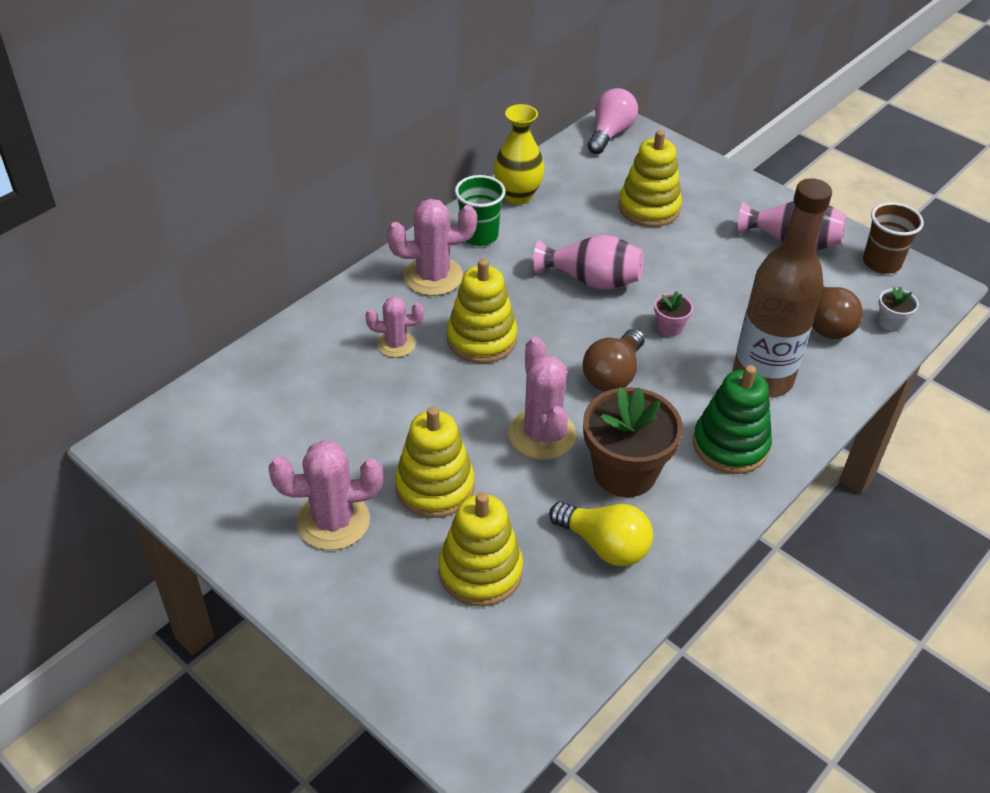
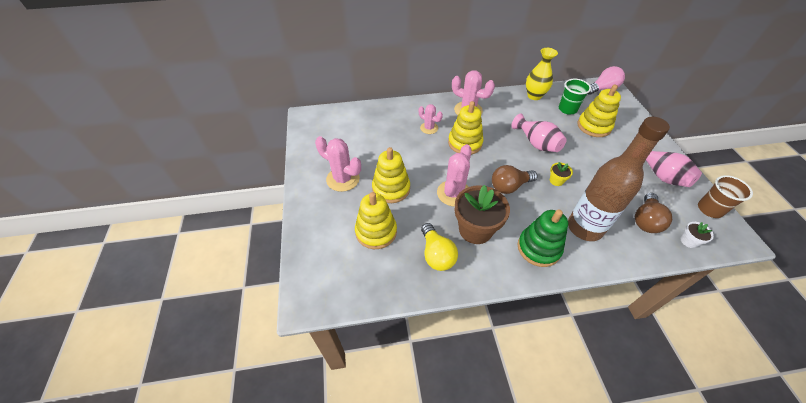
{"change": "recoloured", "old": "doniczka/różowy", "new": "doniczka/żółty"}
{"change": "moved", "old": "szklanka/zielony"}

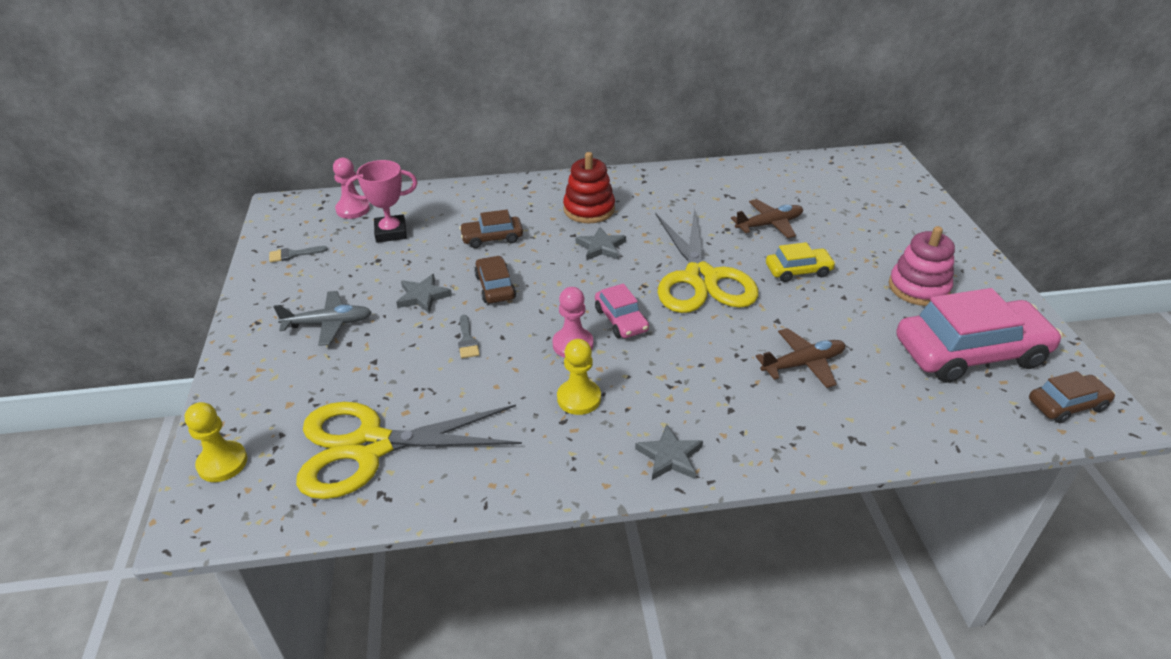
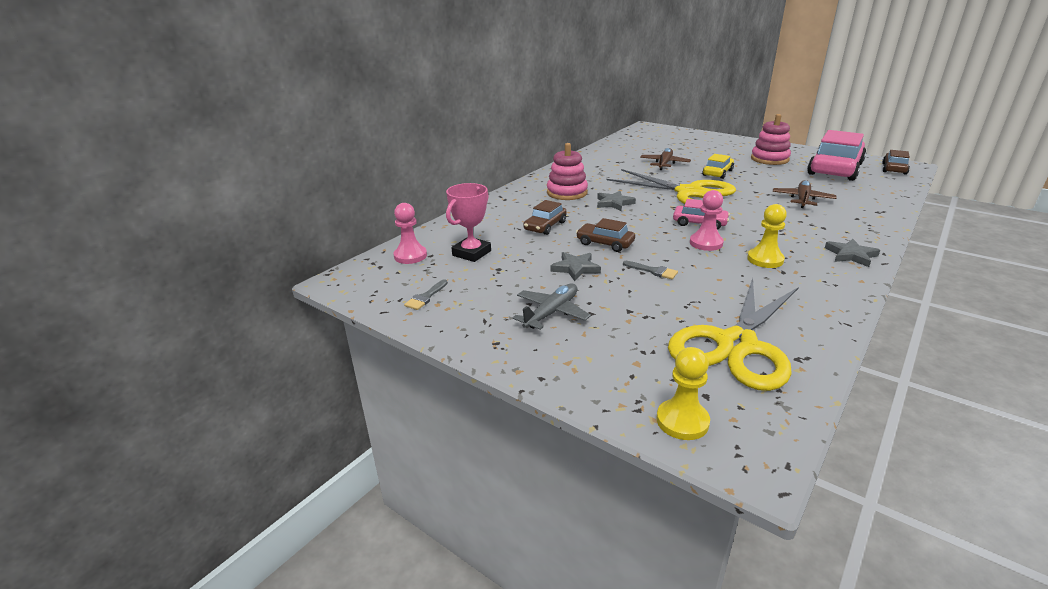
{"change": "recoloured", "old": "zabawka nakładanka/czerwony", "new": "zabawka nakładanka/różowy (1st from left)"}

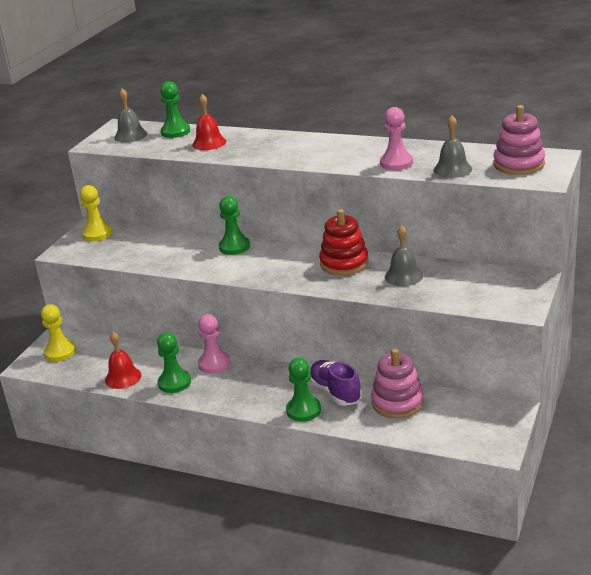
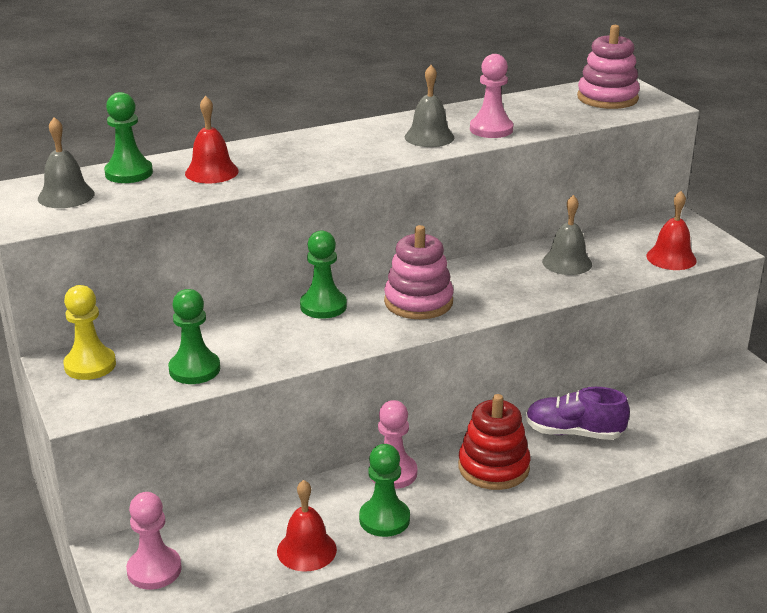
{"change": "recoloured", "old": "pionek/żółty (1st from left)", "new": "pionek/różowy (1st from left)"}
{"change": "moved", "old": "pionek/zielony (4th from left in the first image)", "new": "pionek/zielony (2nd from left)"}
{"change": "moved", "old": "zabawka nakładanka/różowy (1st from left)"}
{"change": "moved", "old": "dzwonek/szary (3rd from left in the first image)", "new": "dzwonek/szary (2nd from left)"}
{"change": "moved", "old": "zabawka nakładanka/czerwony"}
{"change": "added", "new": "dzwonek/czerwony (3rd from left)"}

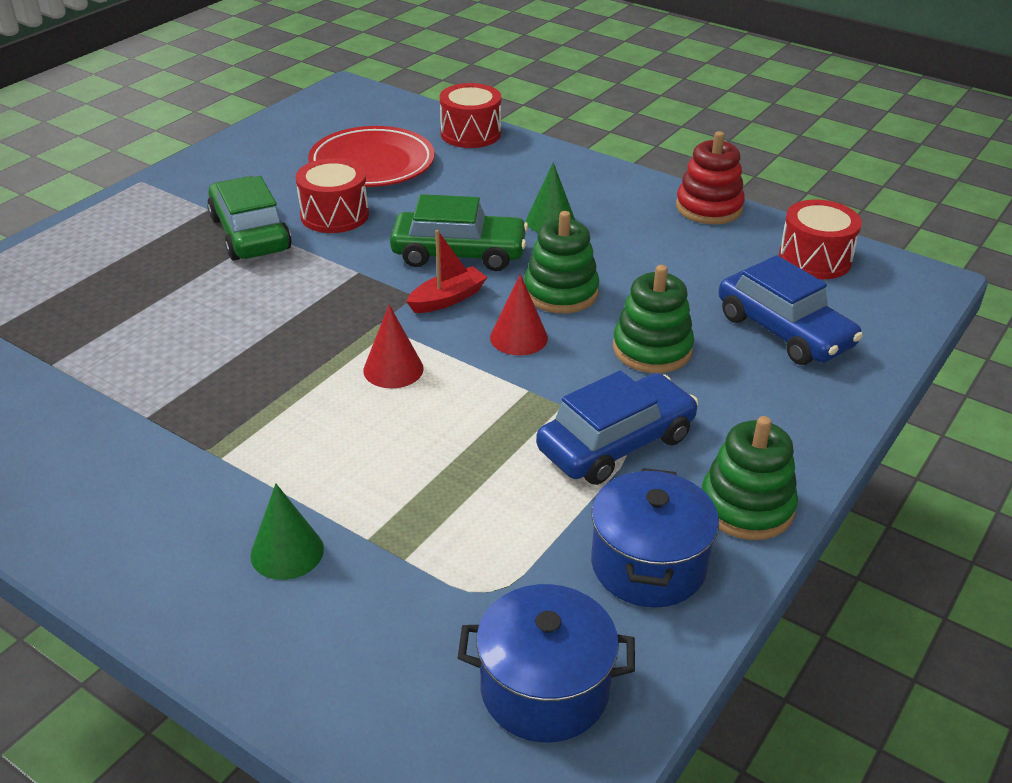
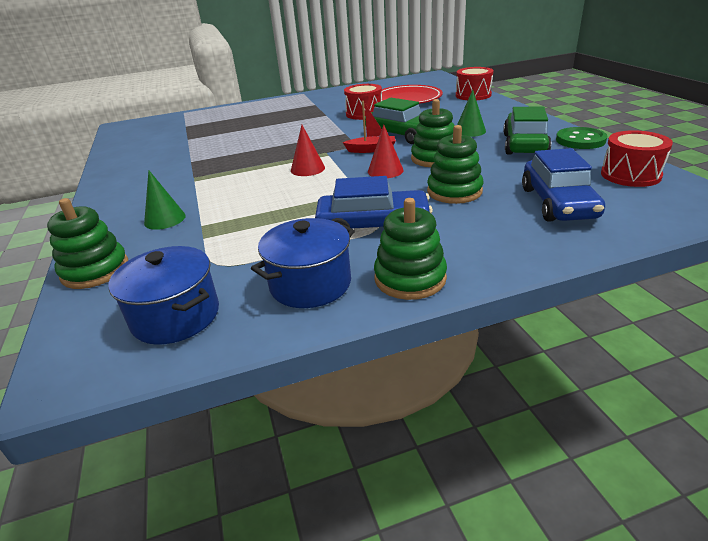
{"change": "added", "new": "zabawka nakładanka/zielony (1st from left)"}
{"change": "moved", "old": "samochód/zielony (1st from left in the first image)", "new": "samochód/zielony (2nd from left)"}
{"change": "replaced", "old": "zabawka nakładanka/czerwony", "new": "guzik/zielony"}

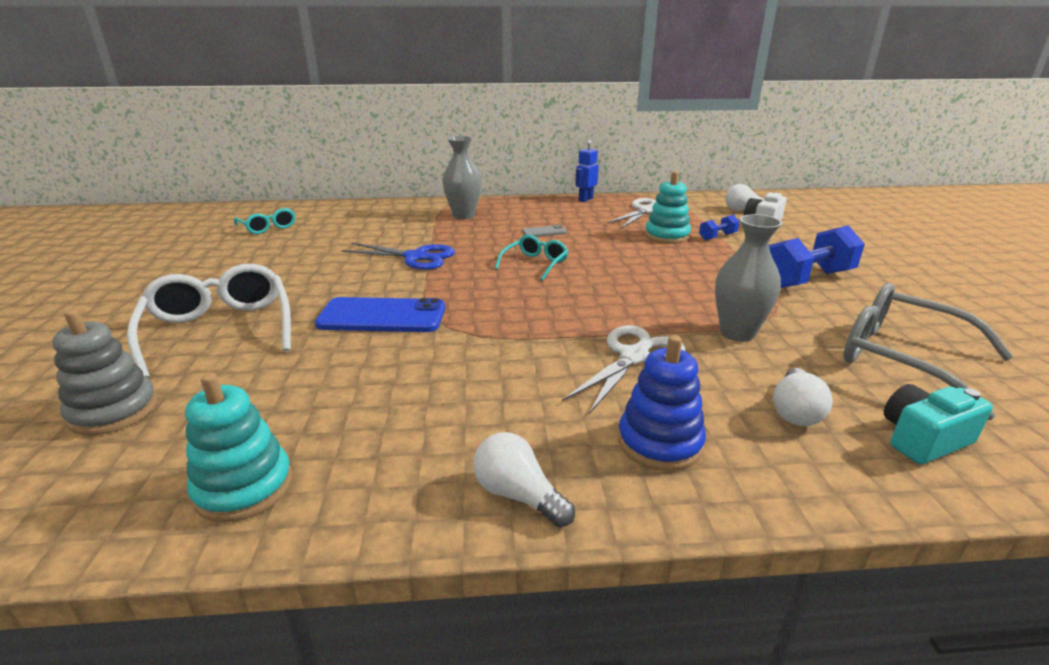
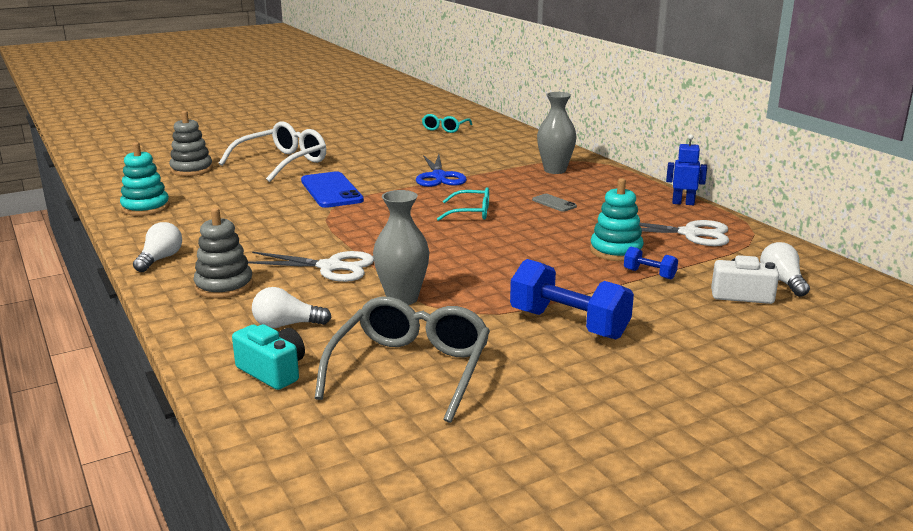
{"change": "recoloured", "old": "zabawka nakładanka/niebieski", "new": "zabawka nakładanka/szary (2nd from left)"}

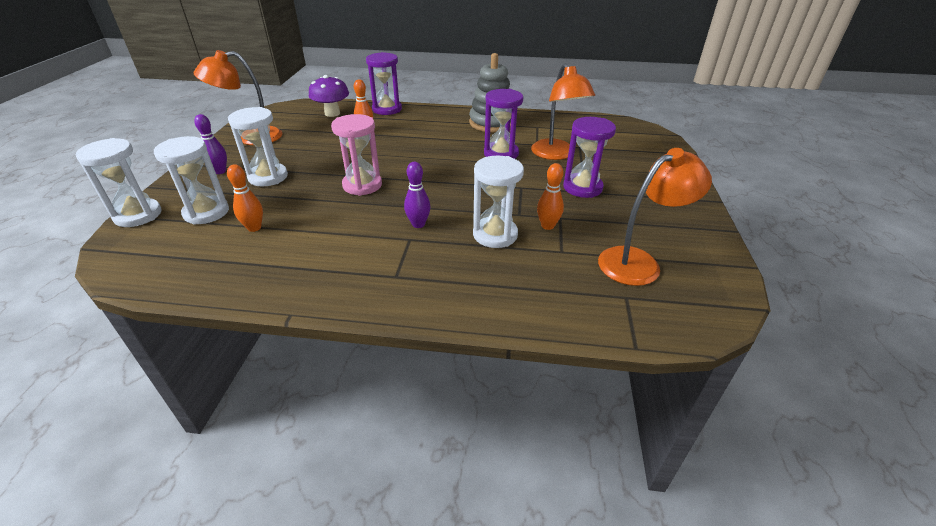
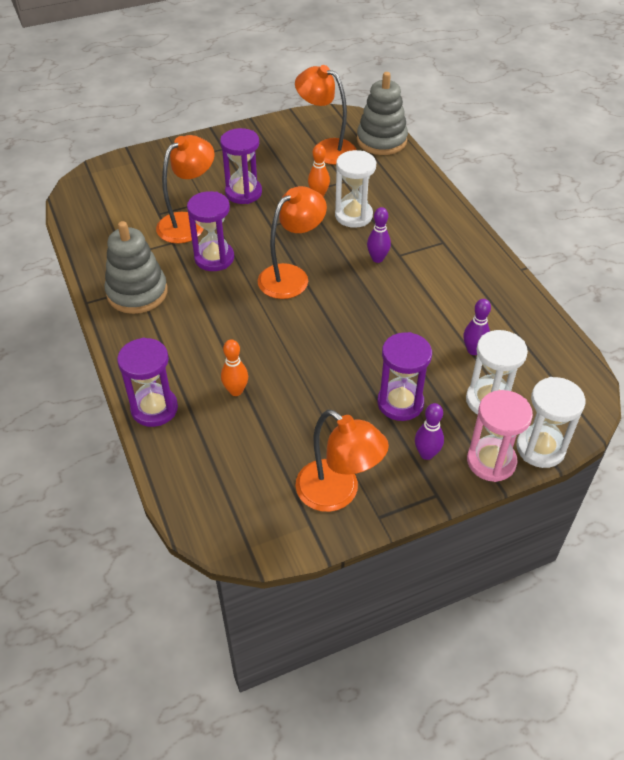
{"change": "added", "new": "lampka/pomarańczowy (2nd from left)"}
{"change": "added", "new": "zabawka nakładanka/szary (2nd from left)"}
{"change": "recoloured", "old": "klepsydra/biały (3rd from left)", "new": "klepsydra/fioletowy (4th from left)"}
{"change": "recoloured", "old": "kręgiel/pomarańczowy (1st from left)", "new": "kręgiel/fioletowy (3rd from left)"}
{"change": "moved", "old": "klepsydra/różowy"}
{"change": "removed", "old": "grzyb/fioletowy"}

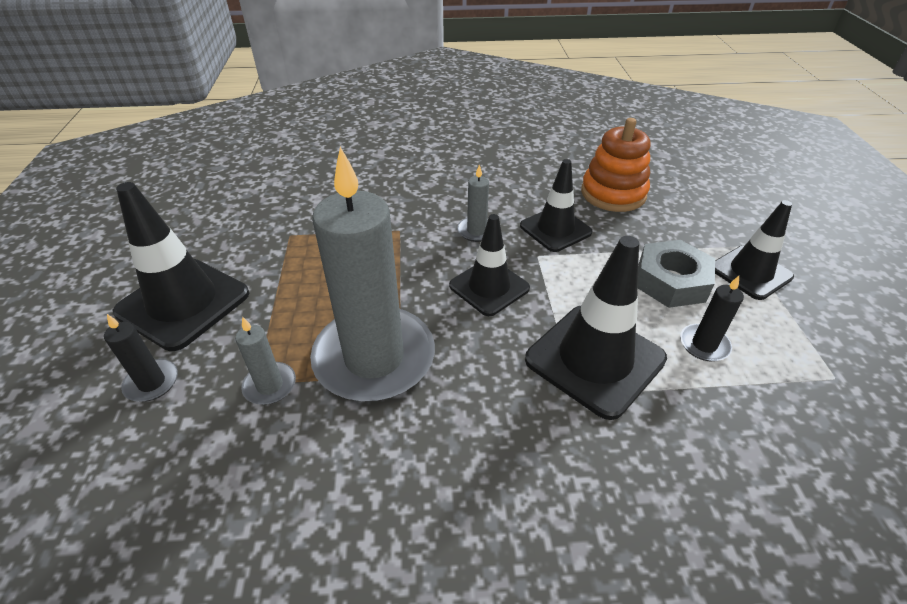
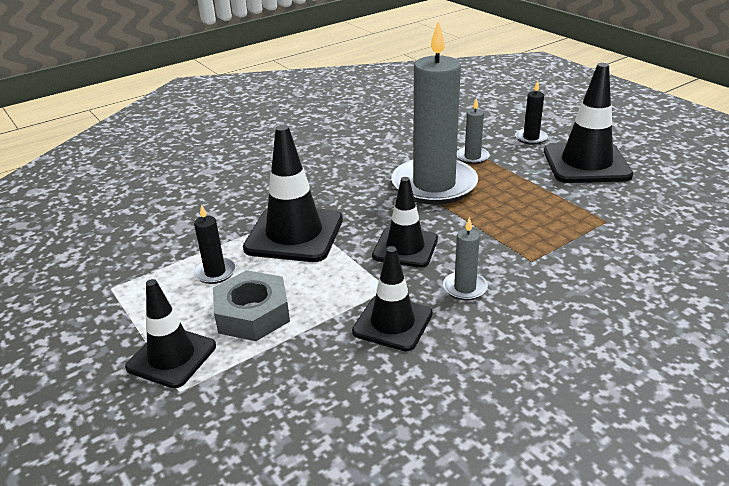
{"change": "removed", "old": "zabawka nakładanka/pomarańczowy"}

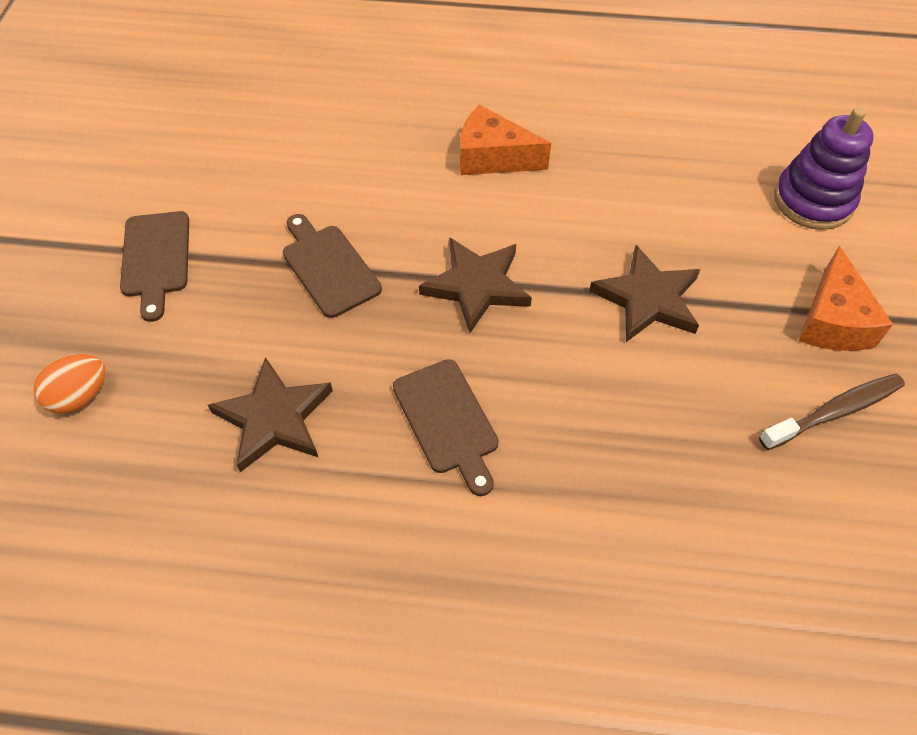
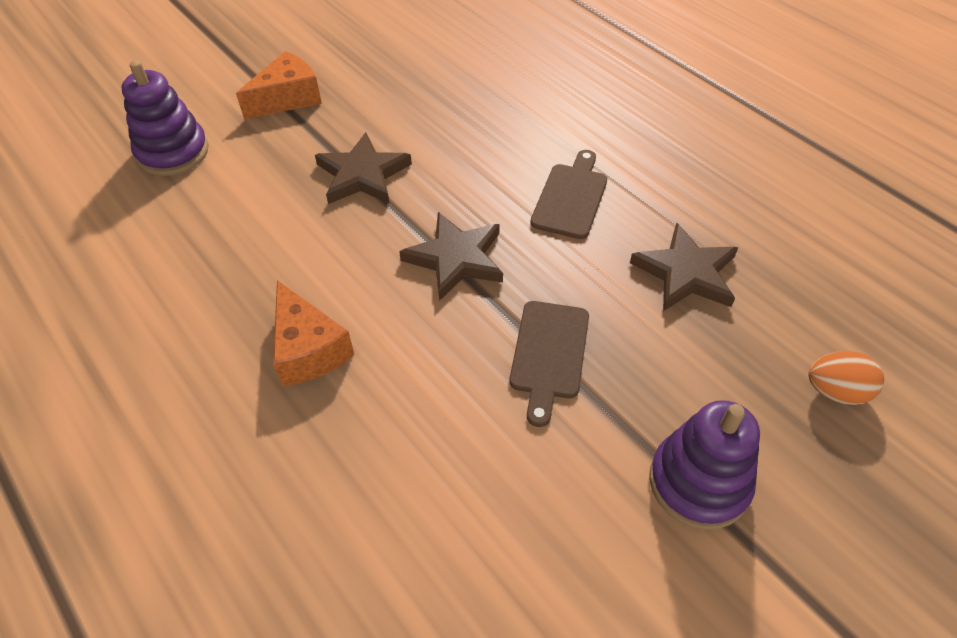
{"change": "replaced", "old": "deska do krojenia/brązowy (1st from left)", "new": "zabawka nakładanka/fioletowy (2nd from left)"}
{"change": "removed", "old": "szczoteczka do zębów/brązowy"}

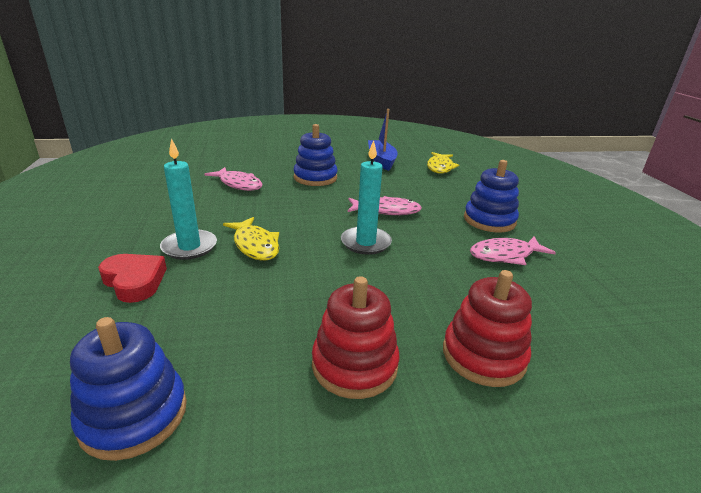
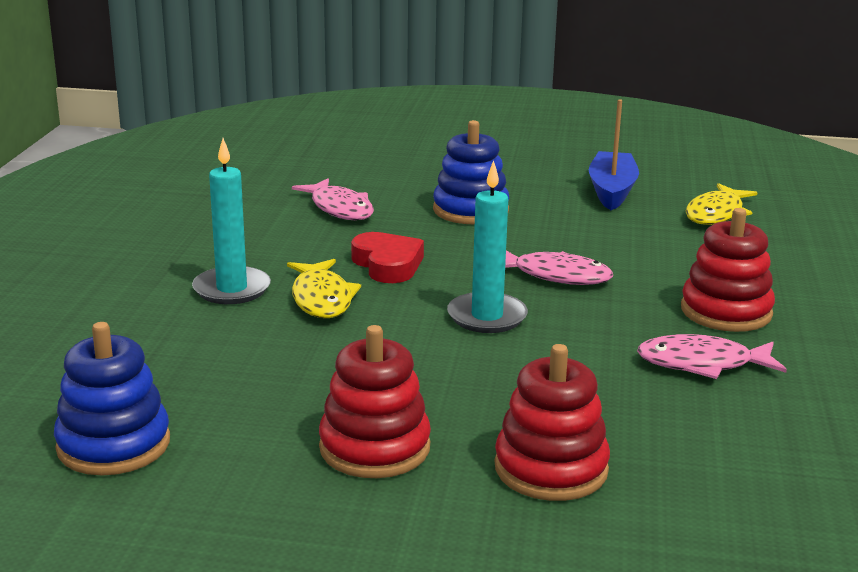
{"change": "moved", "old": "serce/czerwony"}
{"change": "recoloured", "old": "zabawka nakładanka/niebieski (3rd from left)", "new": "zabawka nakładanka/czerwony (3rd from left)"}

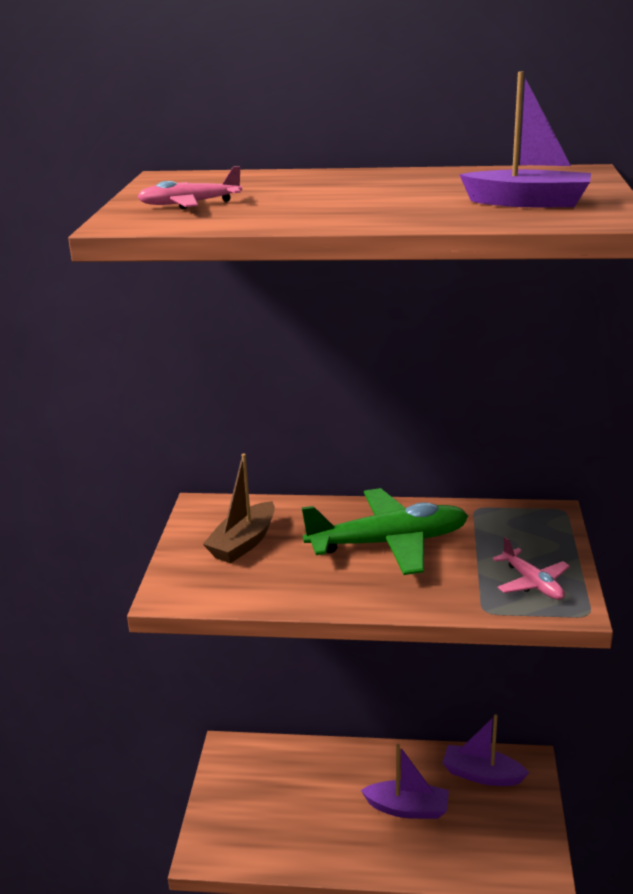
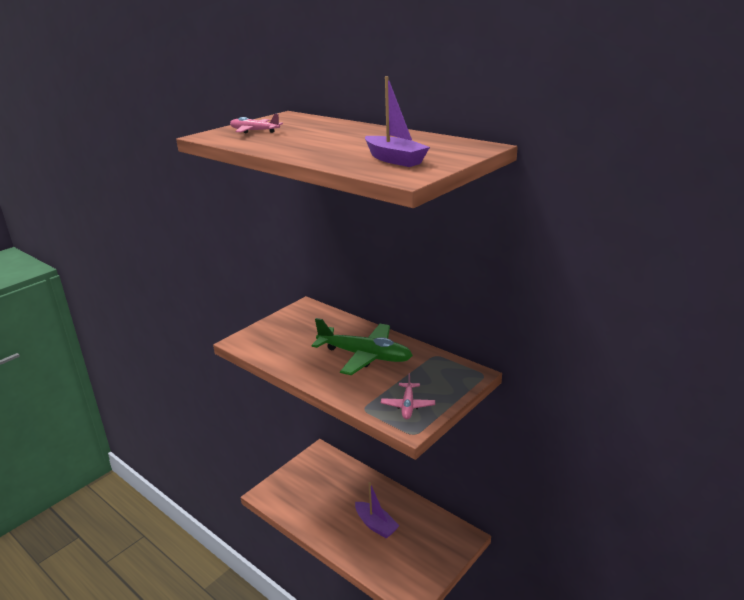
{"change": "removed", "old": "łódka/brązowy"}
{"change": "removed", "old": "łódka/fioletowy (2nd from left)"}

